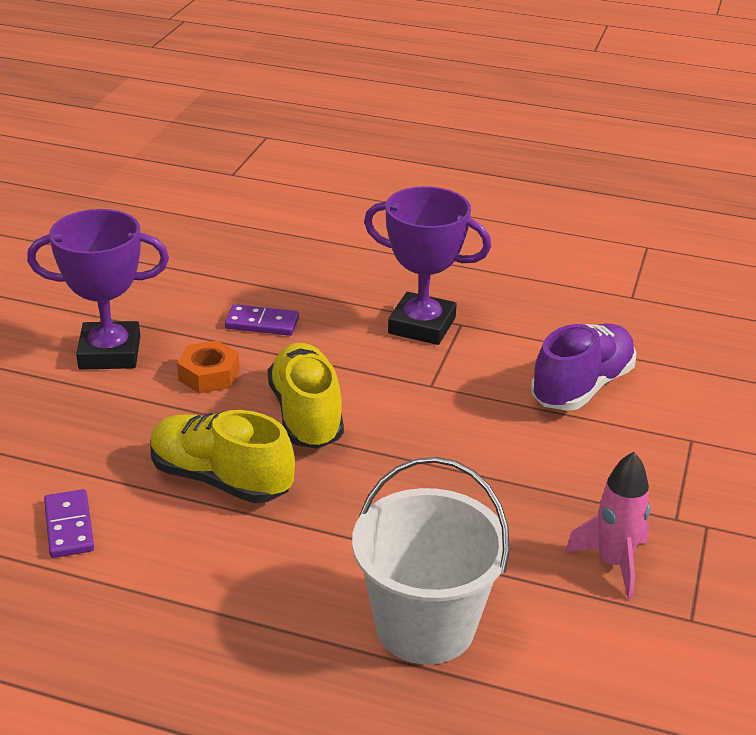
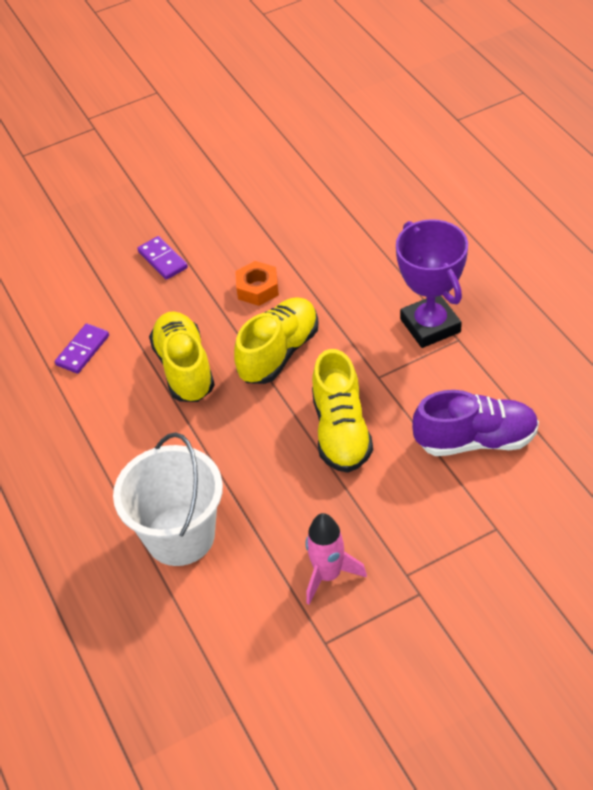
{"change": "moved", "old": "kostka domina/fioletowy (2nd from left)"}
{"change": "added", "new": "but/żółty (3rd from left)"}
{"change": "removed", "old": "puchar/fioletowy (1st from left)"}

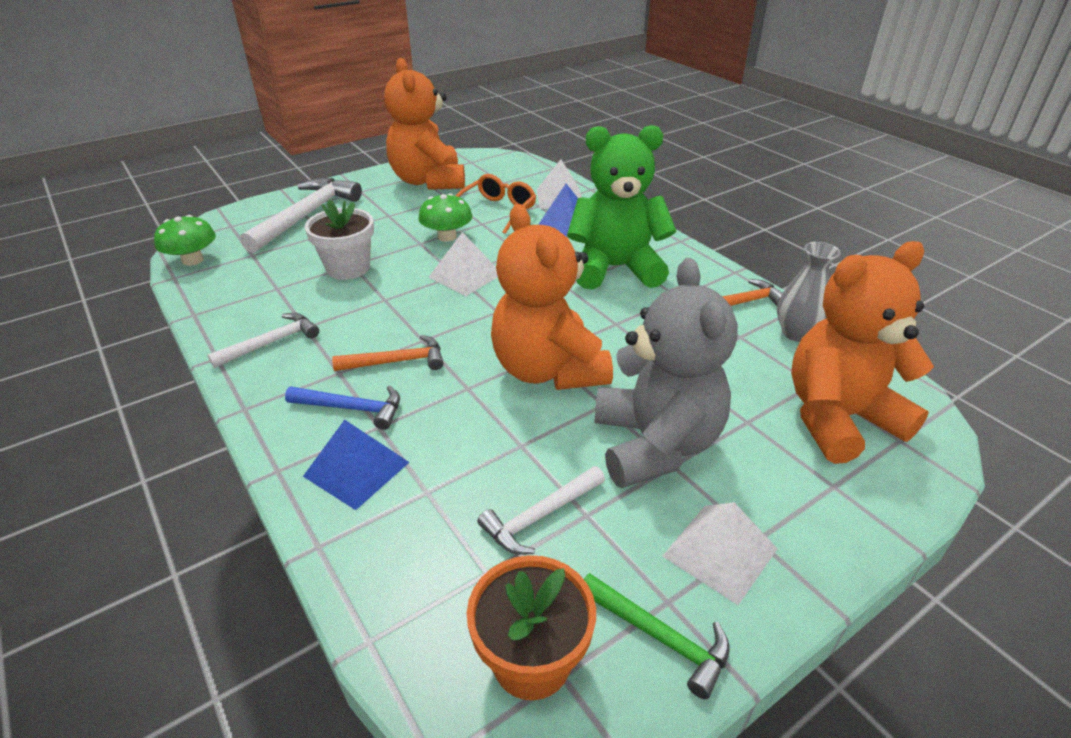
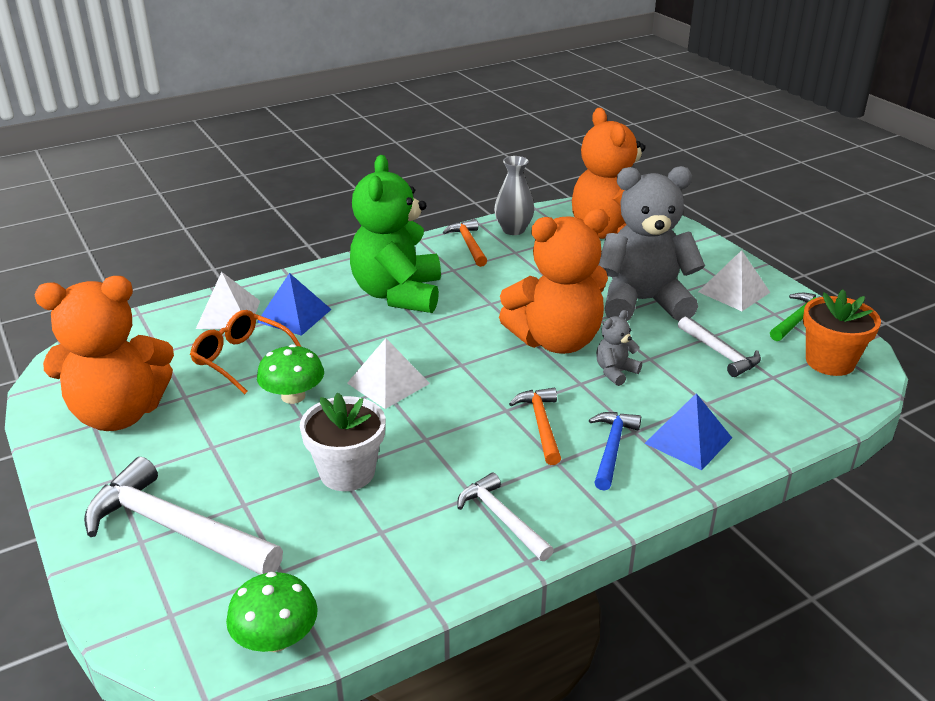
{"change": "added", "new": "miś/szary (1st from left)"}

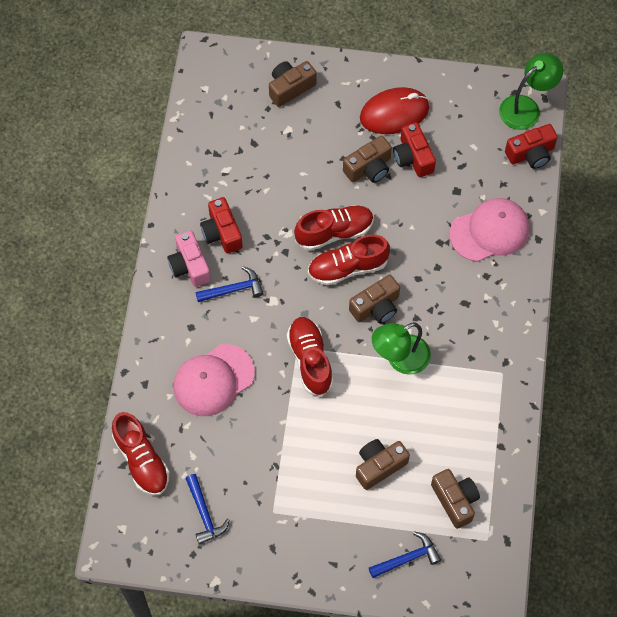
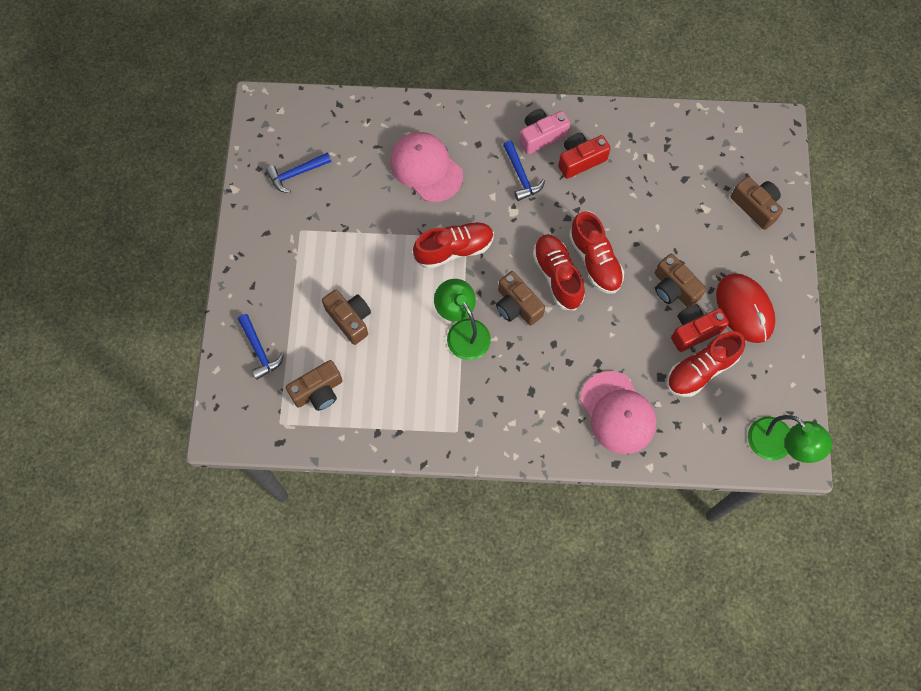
{"change": "moved", "old": "but/czerwony (1st from left in the first image)", "new": "but/czerwony (4th from left)"}
{"change": "removed", "old": "aparat fotograficzny/czerwony (3rd from left)"}

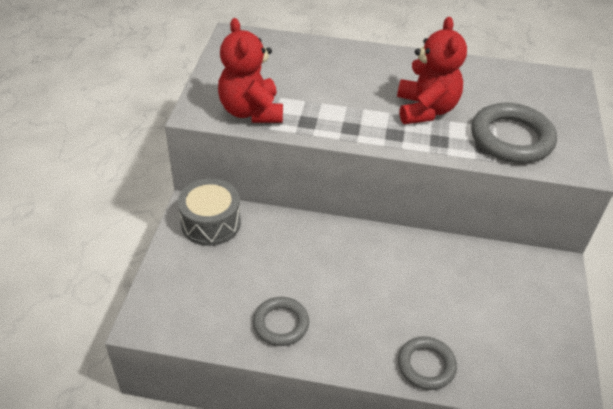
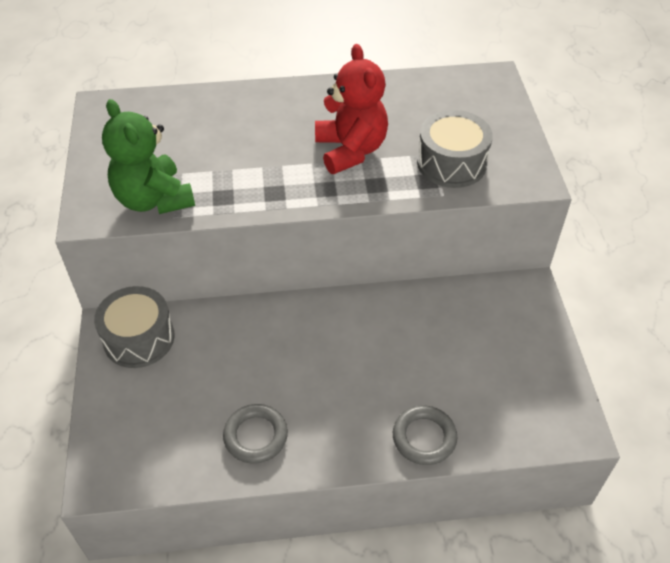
{"change": "recoloured", "old": "miś/czerwony (1st from left)", "new": "miś/zielony"}
{"change": "replaced", "old": "pierścień/szary (3rd from left)", "new": "bęben/szary (2nd from left)"}

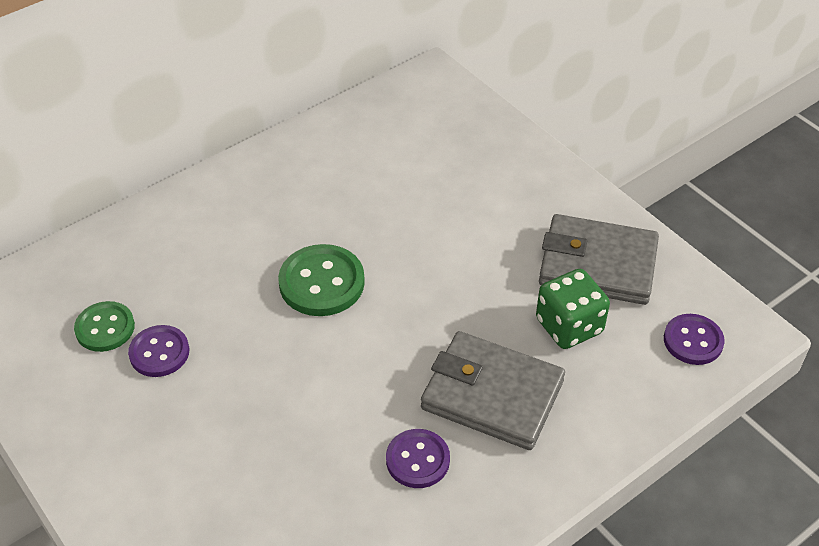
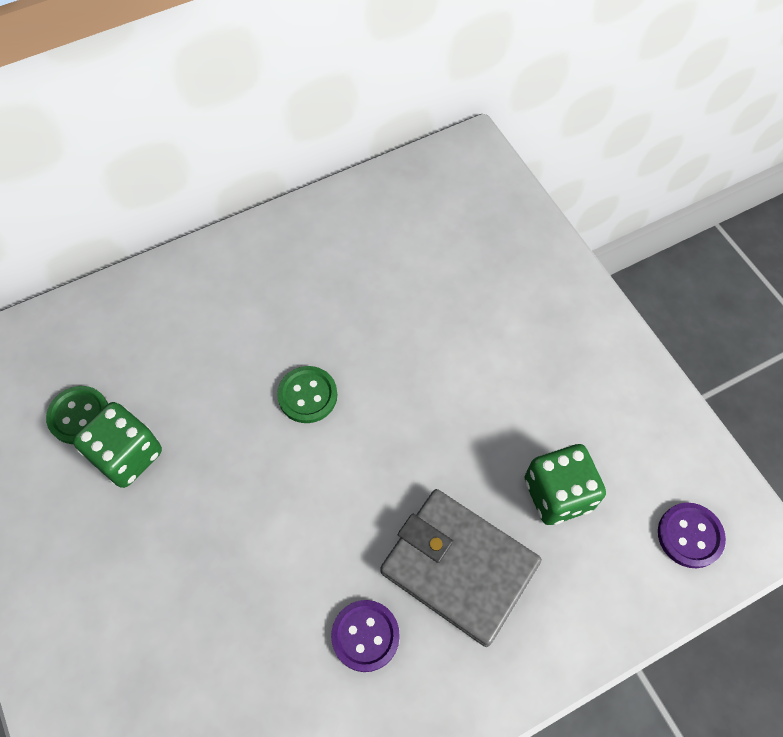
{"change": "replaced", "old": "guzik/fioletowy (1st from left)", "new": "kostka do gry/zielony (1st from left)"}
{"change": "resized", "old": "guzik/zielony (2nd from left)", "factor": 0.66}
{"change": "removed", "old": "portfel/szary (2nd from left)"}

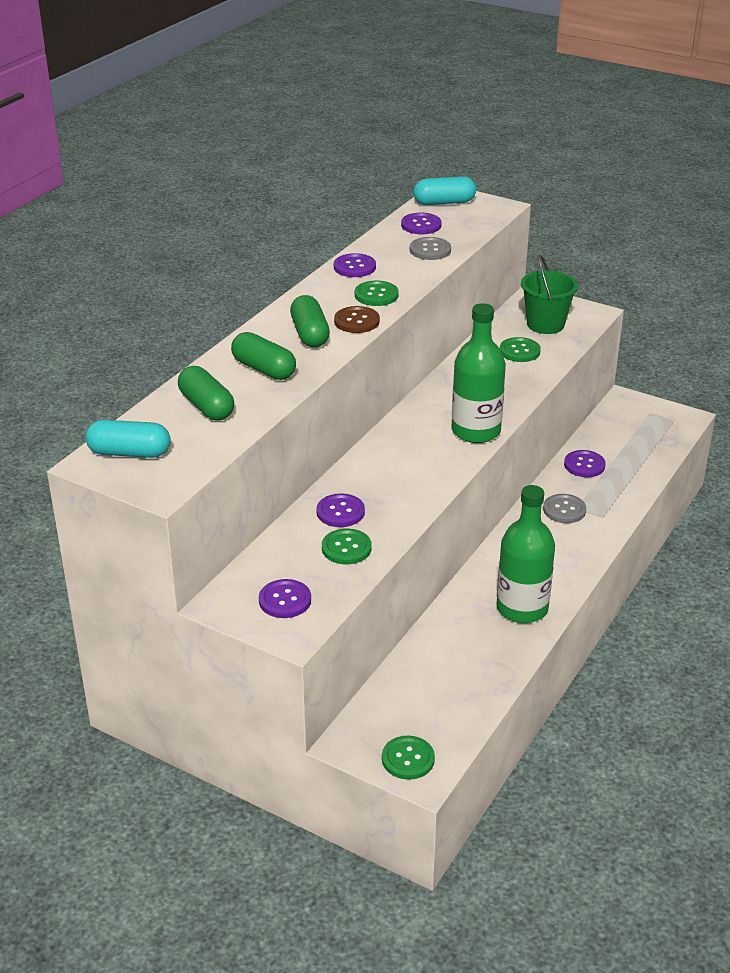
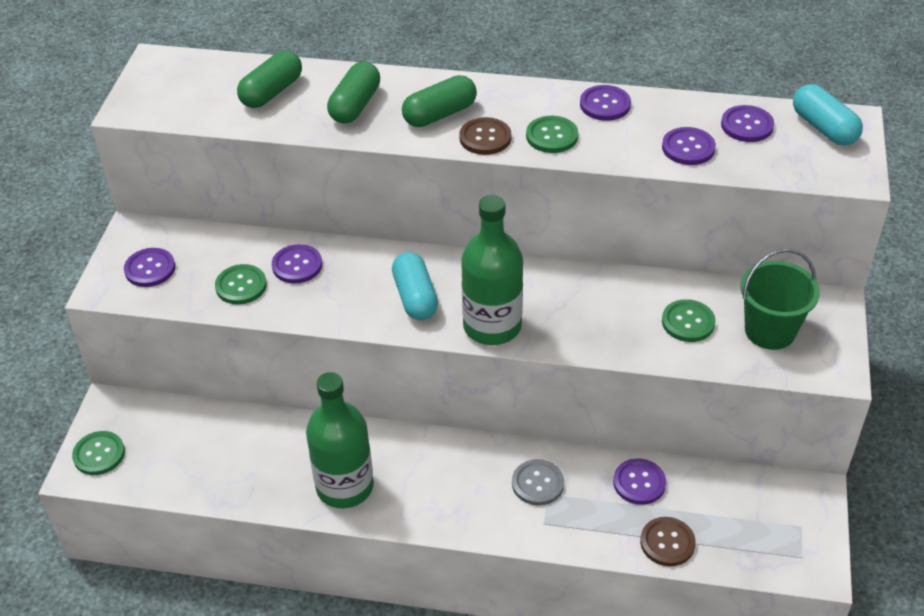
{"change": "moved", "old": "kapsułka/turkusowy (1st from left)"}
{"change": "added", "new": "guzik/brązowy (2nd from left)"}
{"change": "recoloured", "old": "guzik/szary (1st from left)", "new": "guzik/fioletowy (5th from left)"}

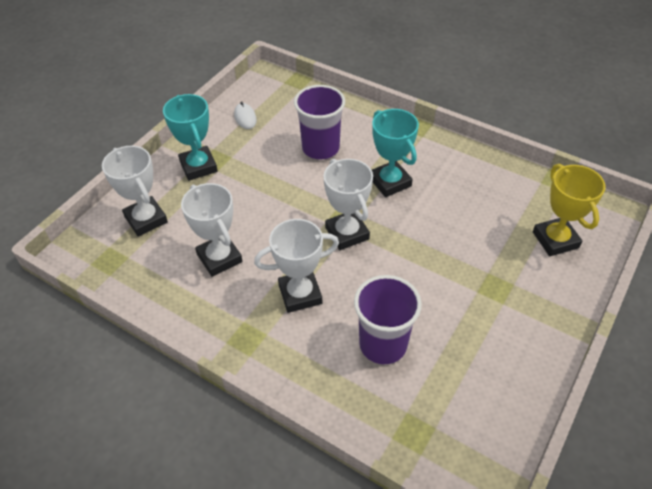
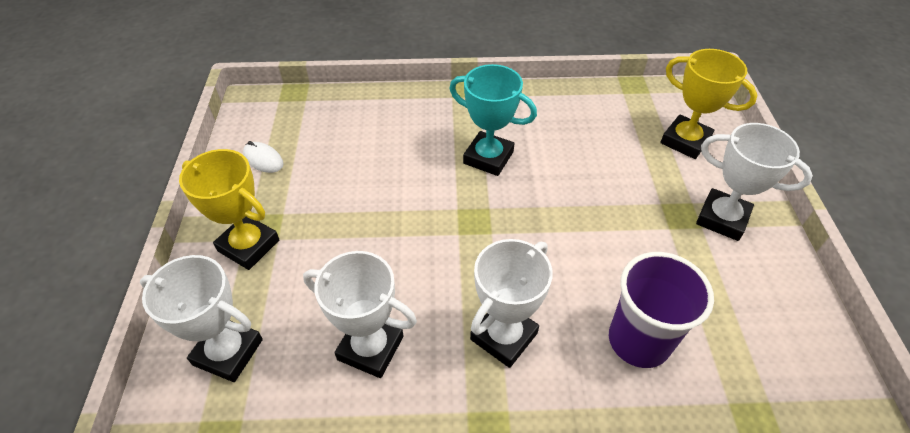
{"change": "recoloured", "old": "puchar/turkusowy (1st from left)", "new": "puchar/żółty (1st from left)"}
{"change": "moved", "old": "puchar/biały (4th from left)"}
{"change": "removed", "old": "szklanka/fioletowy (1st from left)"}

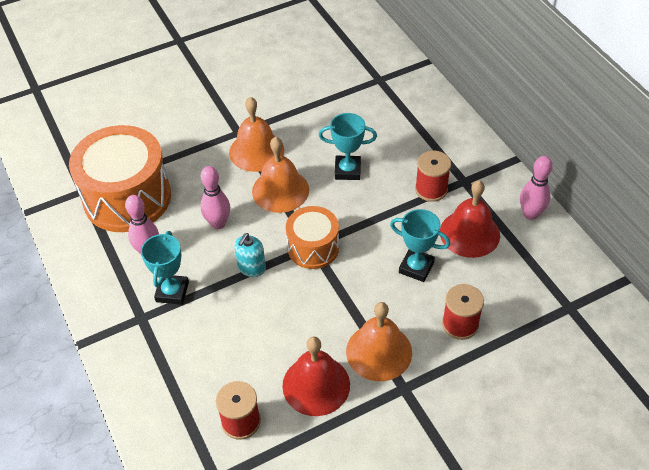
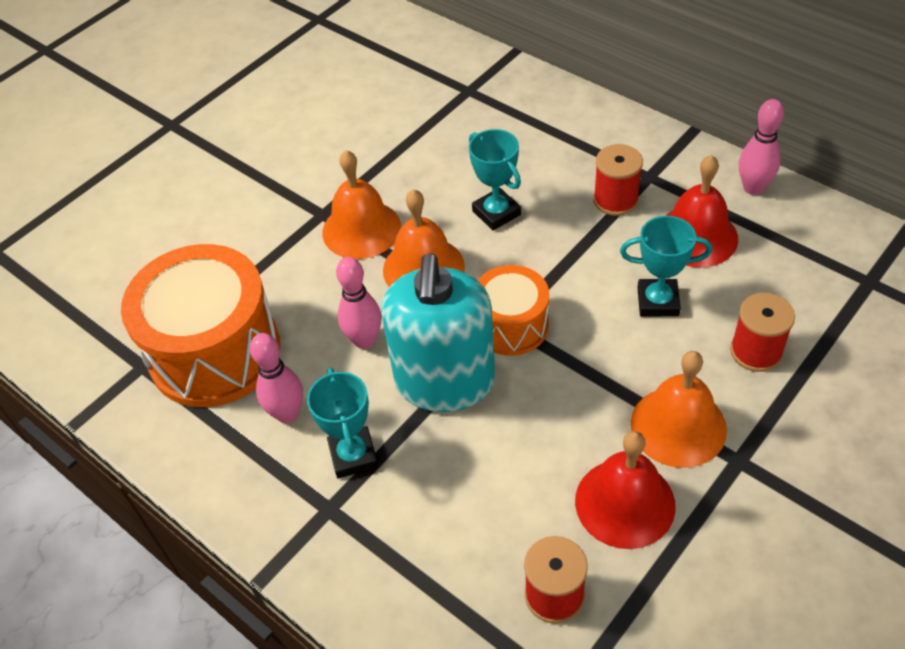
{"change": "resized", "old": "dozownik mydła/turkusowy", "factor": 2.32}
{"change": "turned", "old": "puchar/turkusowy (2nd from left)", "degrees": 75}

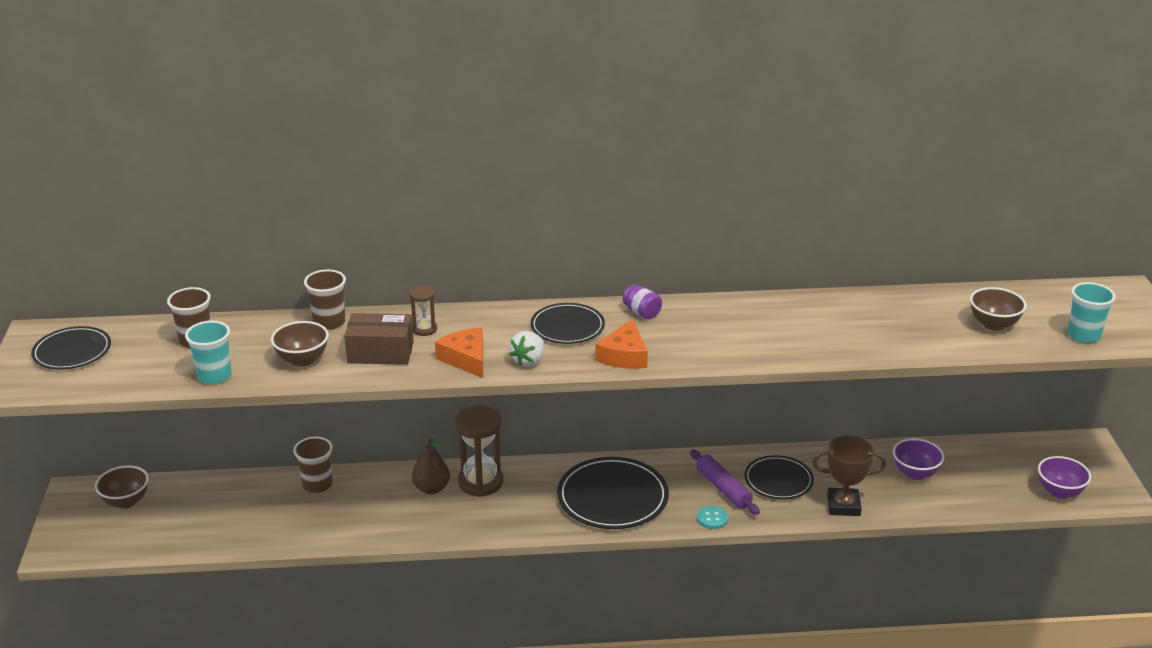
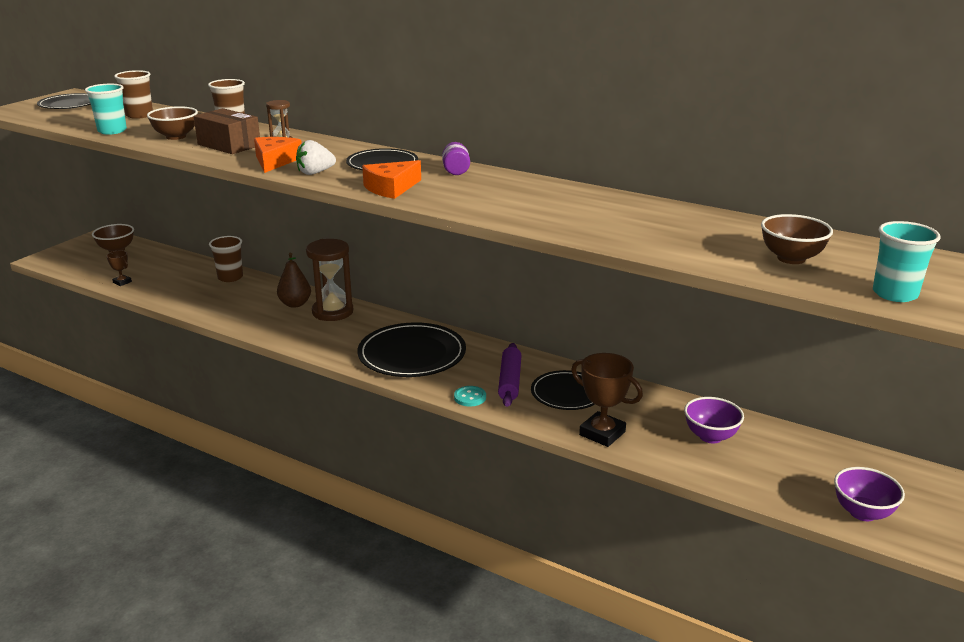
{"change": "added", "new": "puchar/brązowy (1st from left)"}

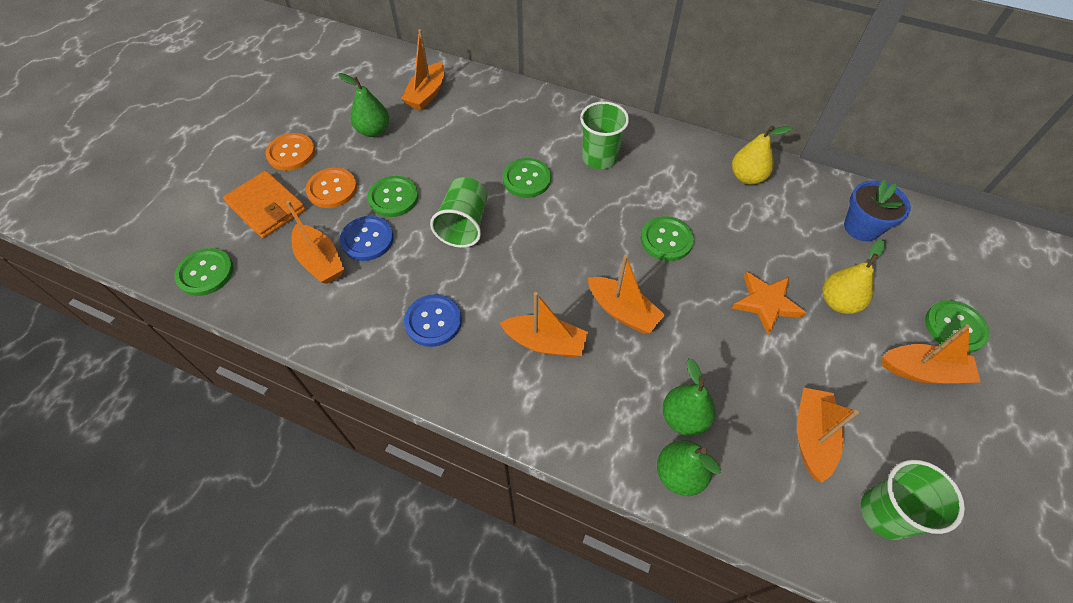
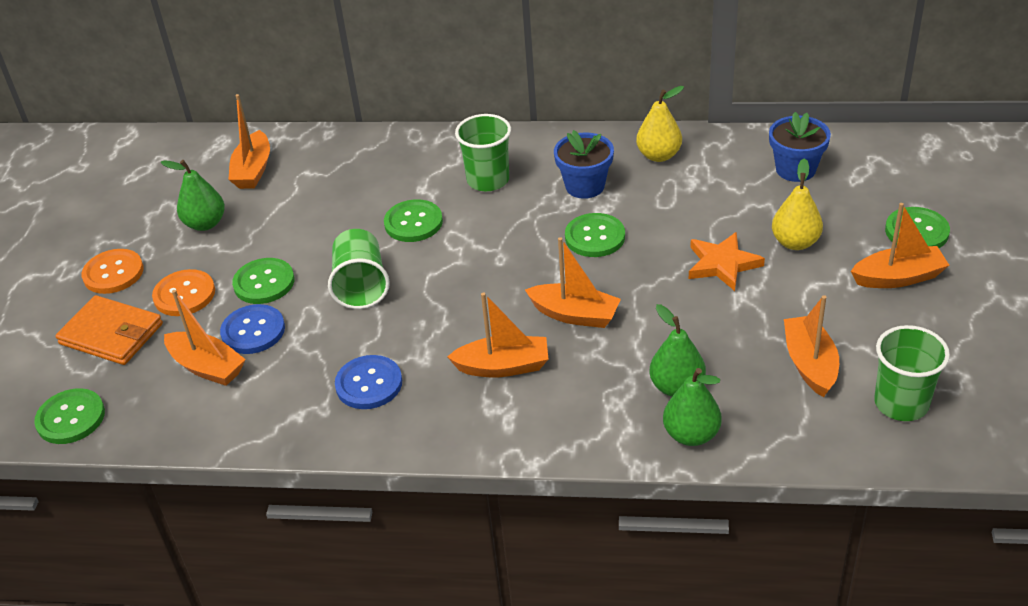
{"change": "added", "new": "doniczka/niebieski (1st from left)"}

